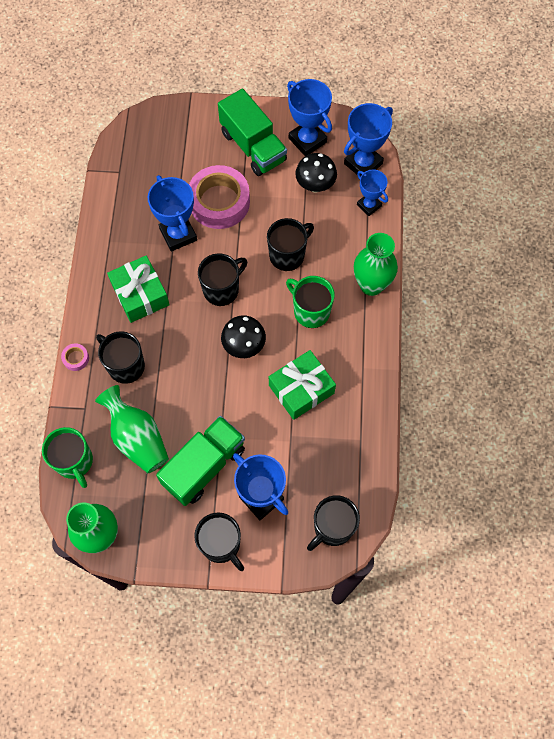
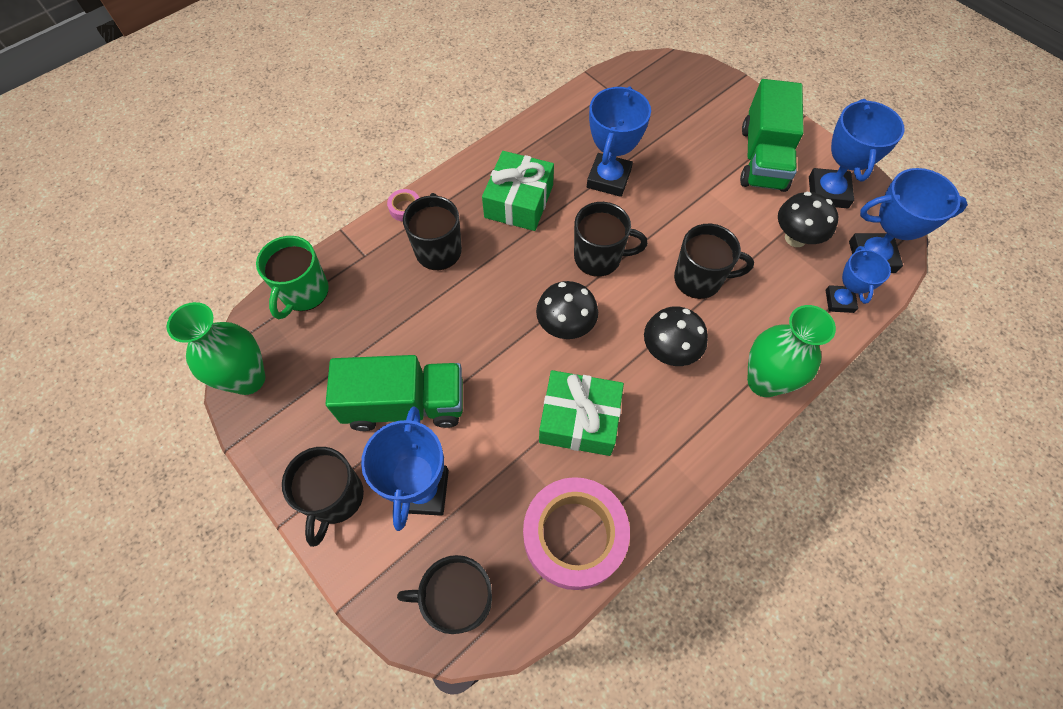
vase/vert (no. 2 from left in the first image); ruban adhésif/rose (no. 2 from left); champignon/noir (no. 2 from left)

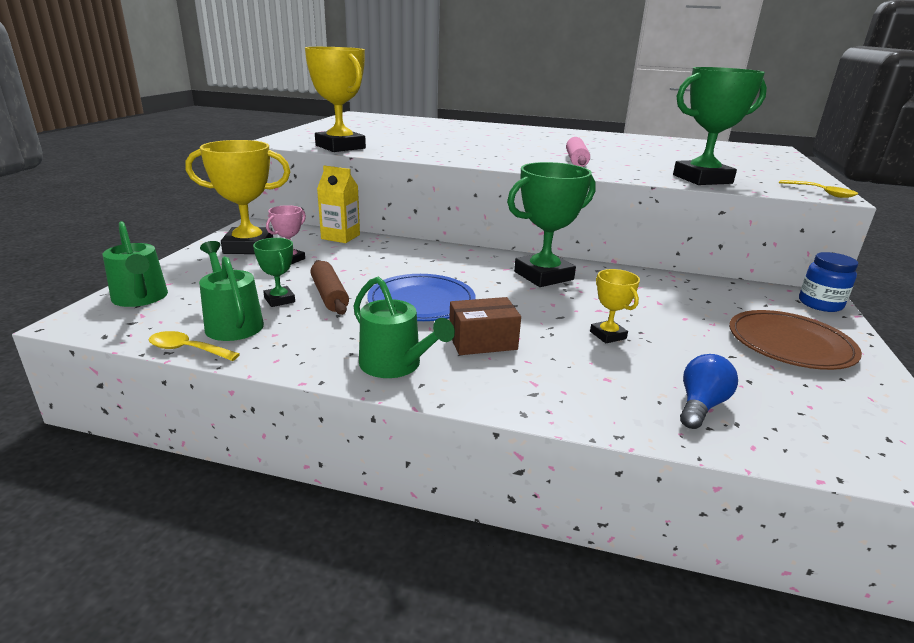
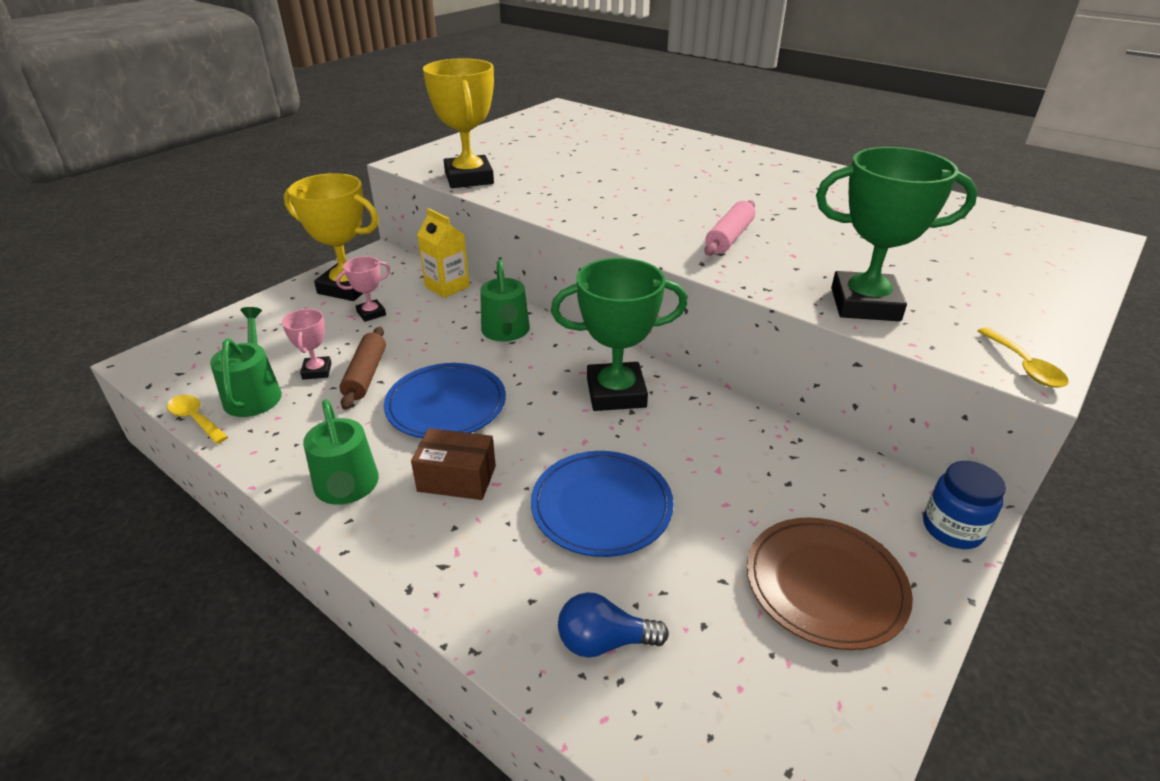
arrosoir/vert (no. 3 from left); trophée/rose (no. 1 from left); assiette/bleu (no. 2 from left); ampoule/bleu

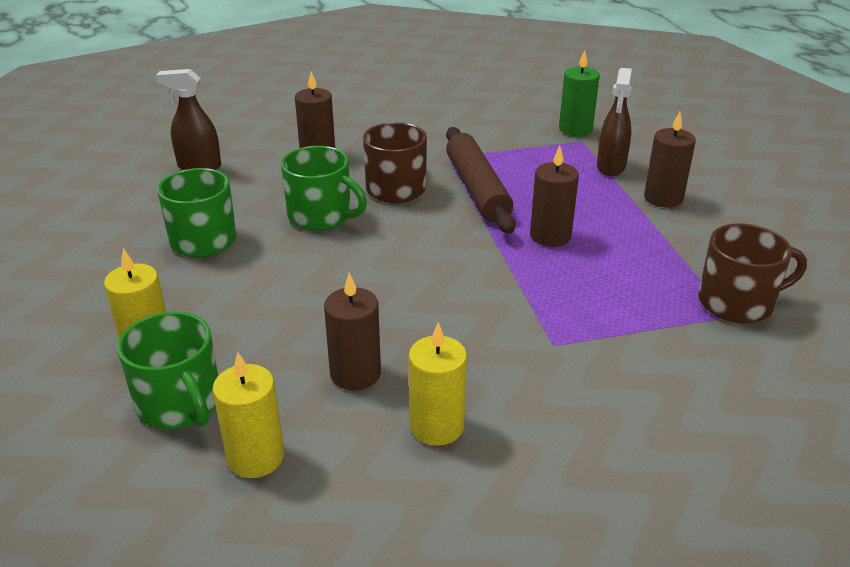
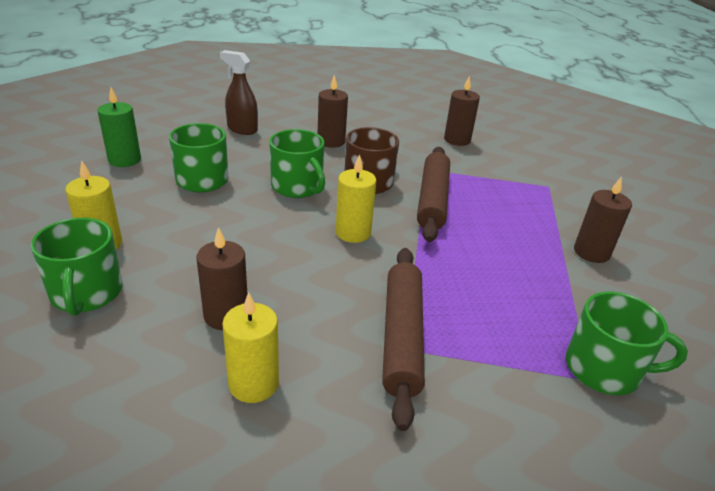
bougie/jaune (no. 3 from left); bougie/marron (no. 3 from left); bougie/vert; vaporisateur/marron (no. 2 from left in the first image); tasse/vert (no. 4 from left); rouleau à pâtisserie/marron (no. 1 from left)

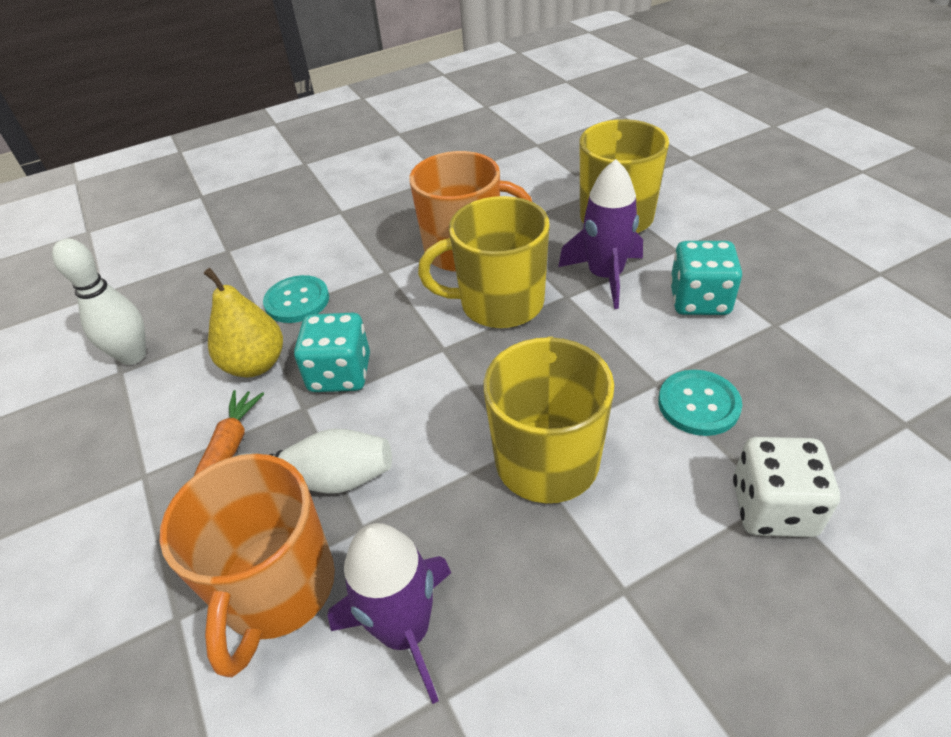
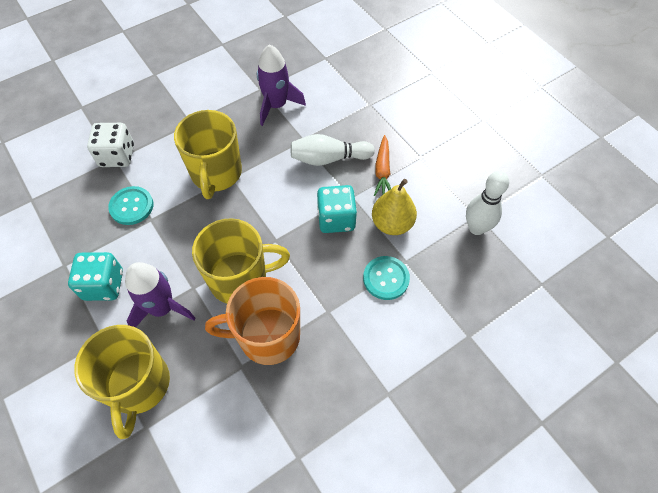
tasse/orange (no. 1 from left in the first image)

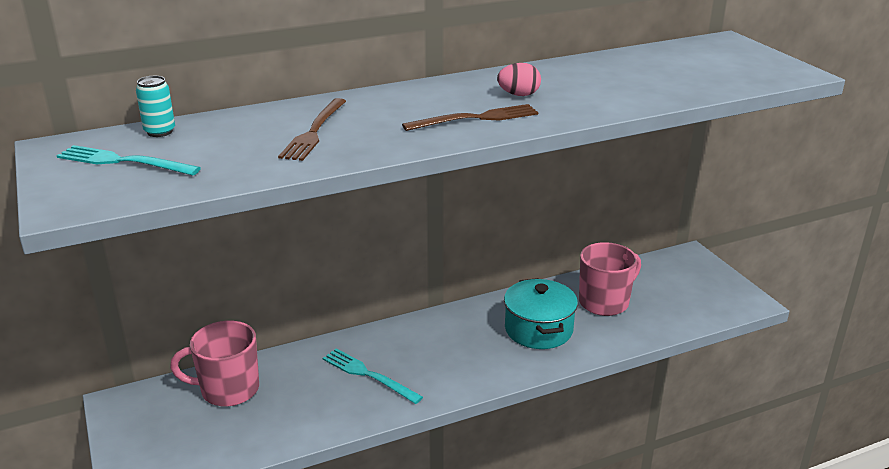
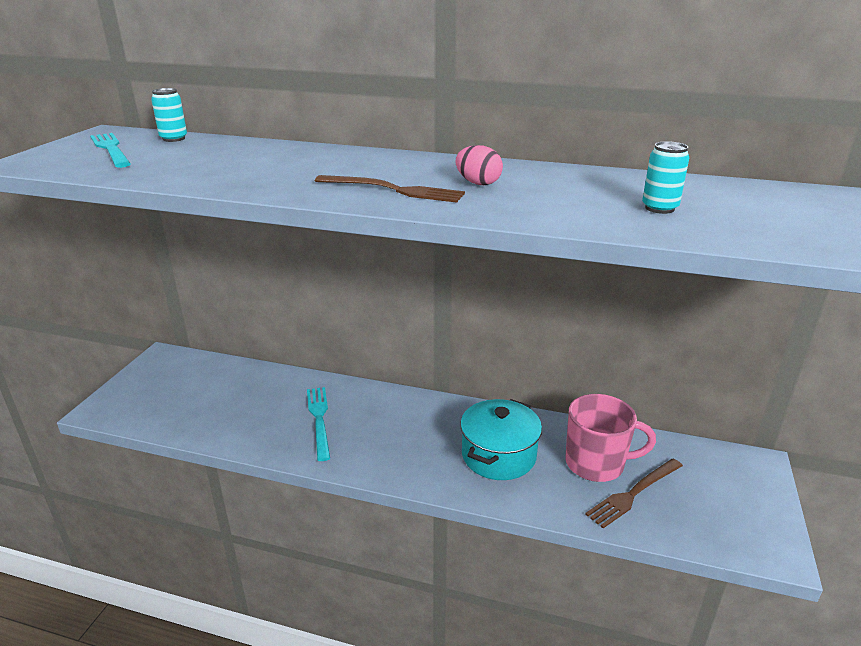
tasse/rose (no. 1 from left in the first image); fourchette/marron (no. 2 from left); canette/turquoise (no. 2 from left)

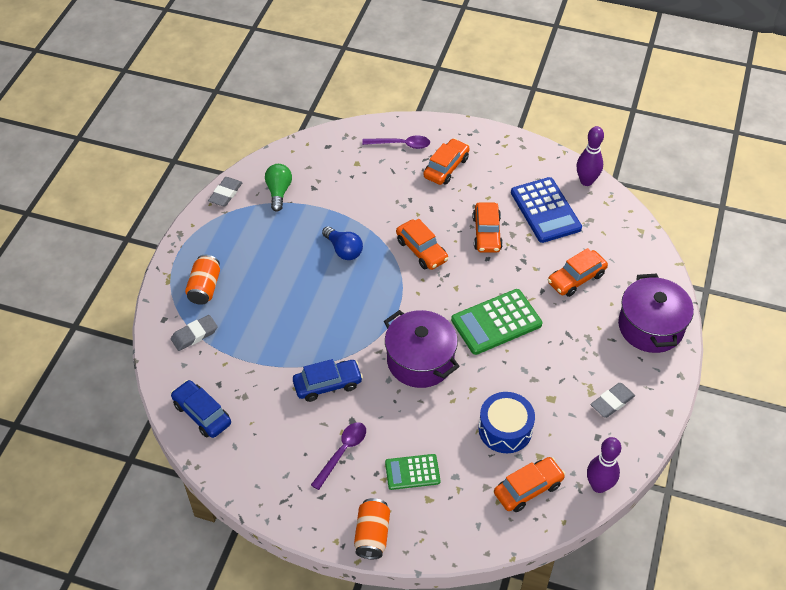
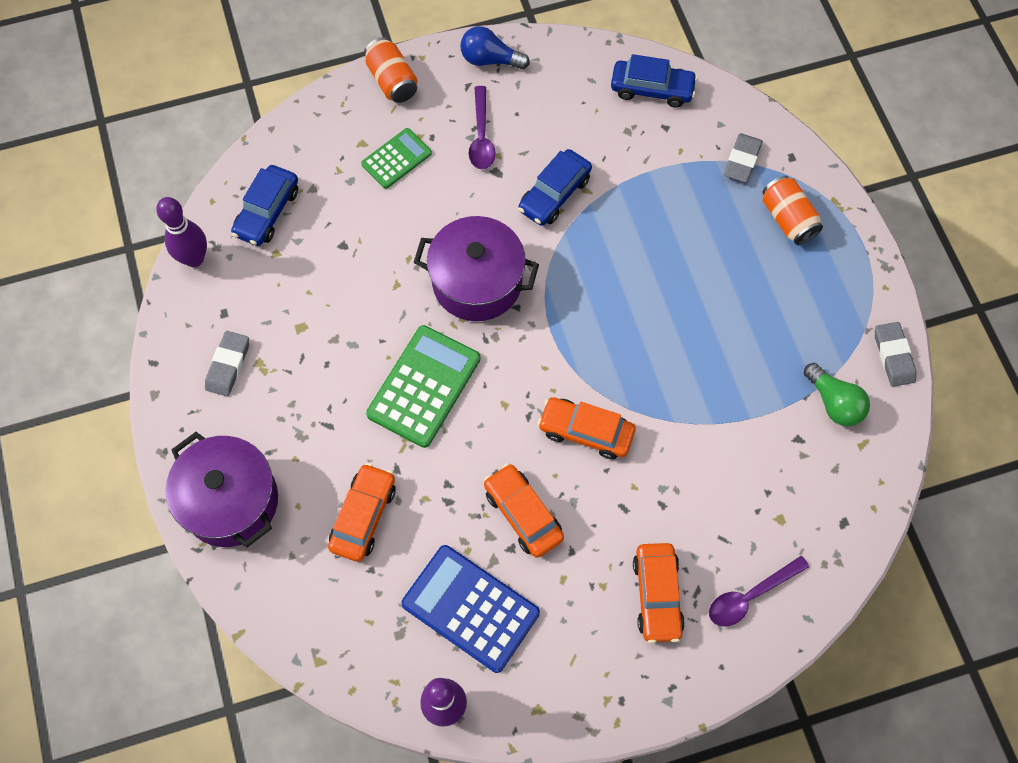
ampoule/bleu; tambour/bleu; voiture/bleu (no. 1 from left)

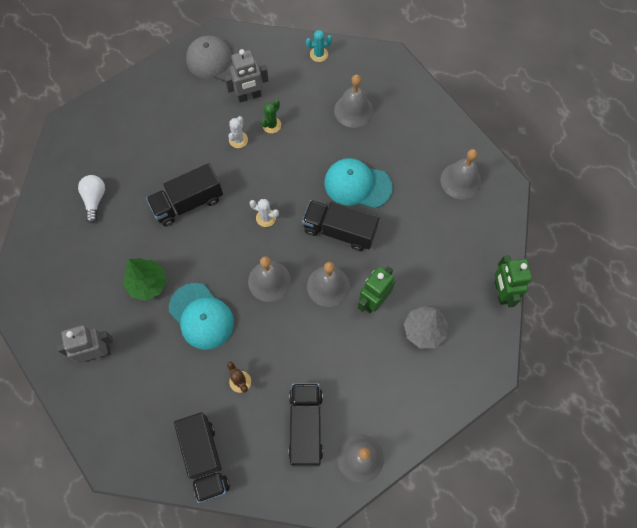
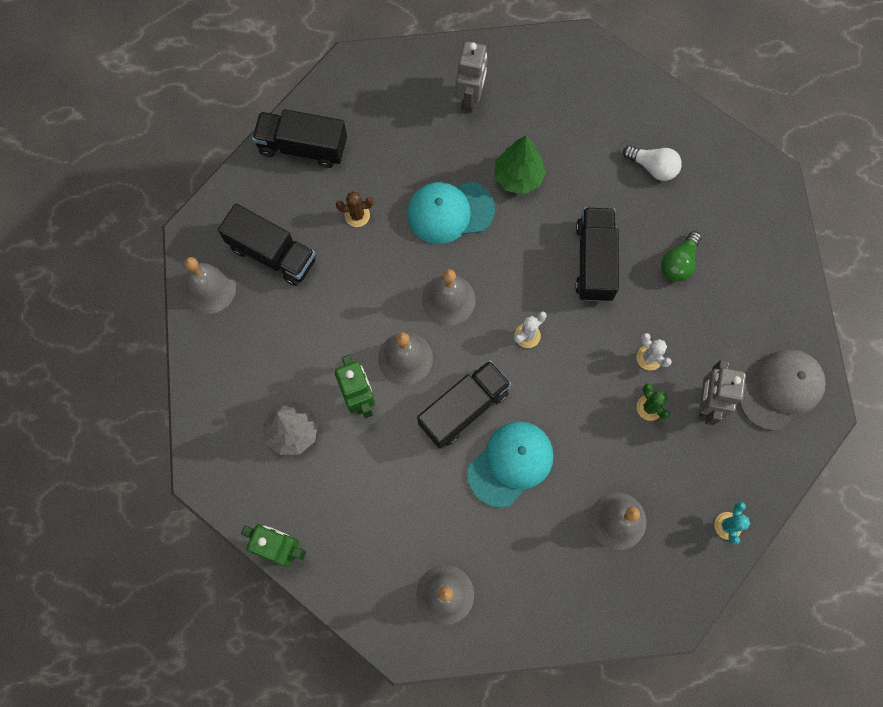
ampoule/vert

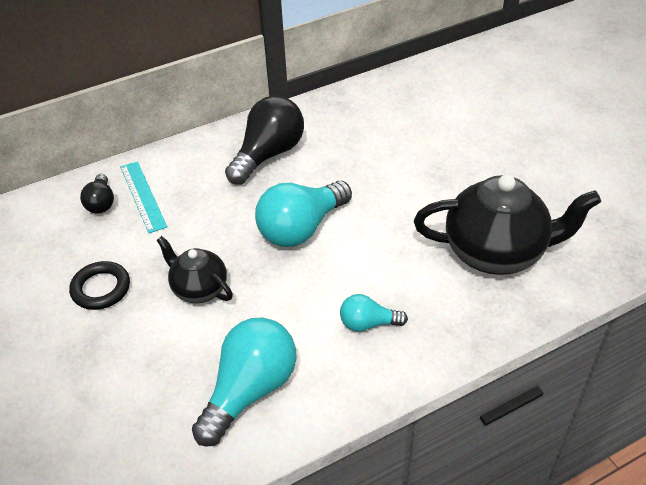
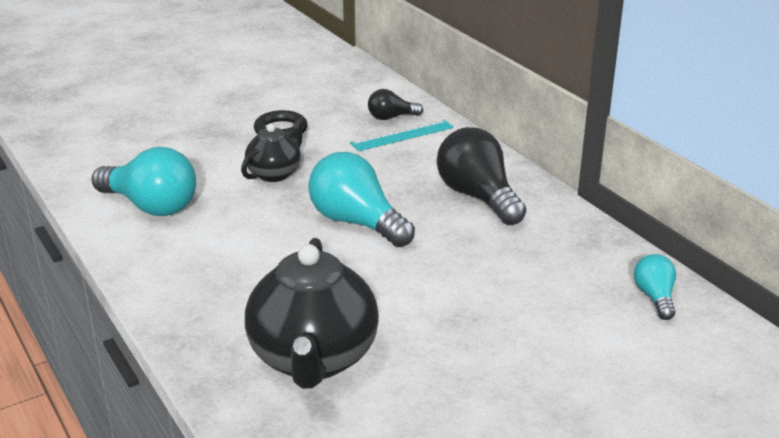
ampoule/noir (no. 2 from left); ampoule/turquoise (no. 3 from left)

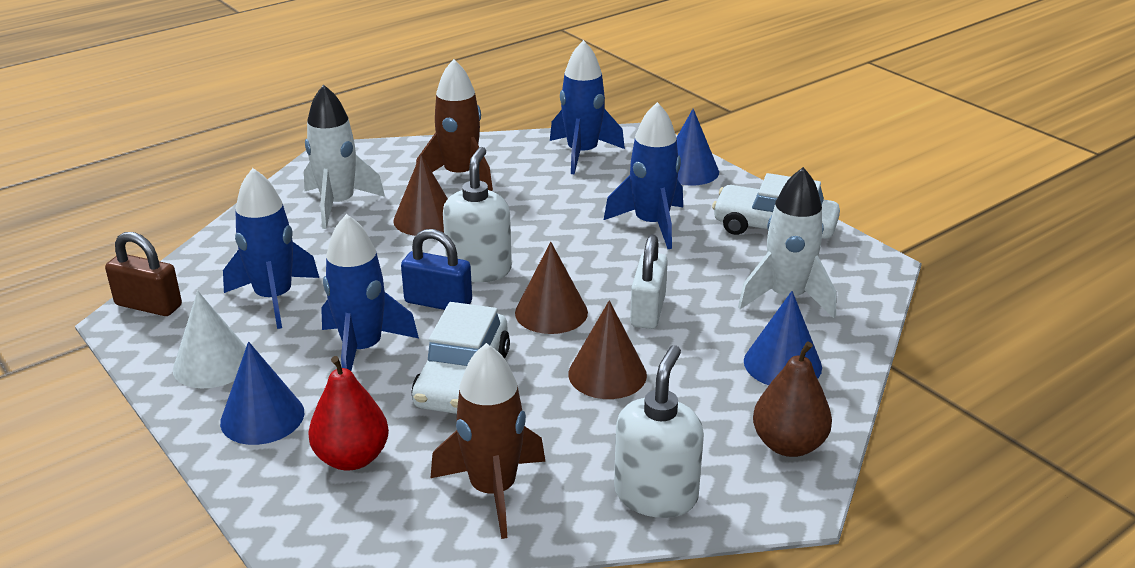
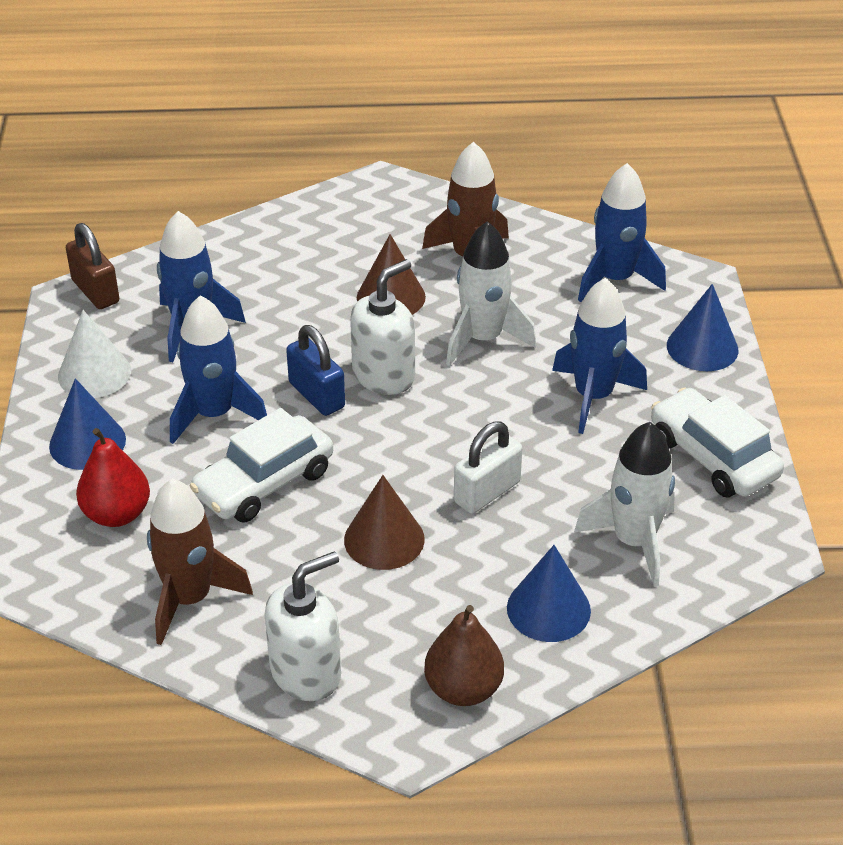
fusée/blanc (no. 1 from left); cône/marron (no. 2 from left in the first image)

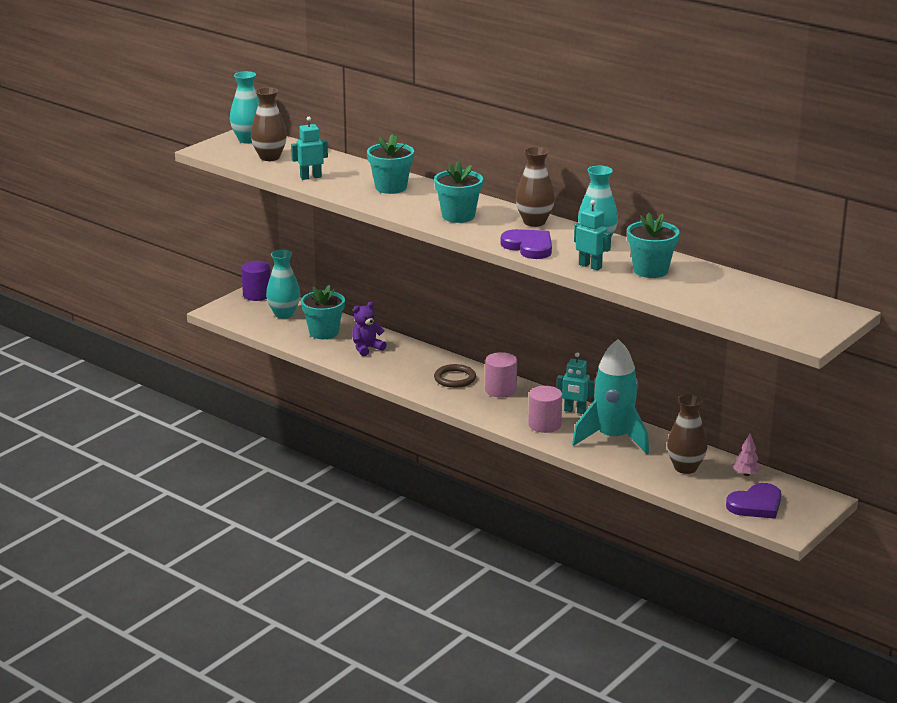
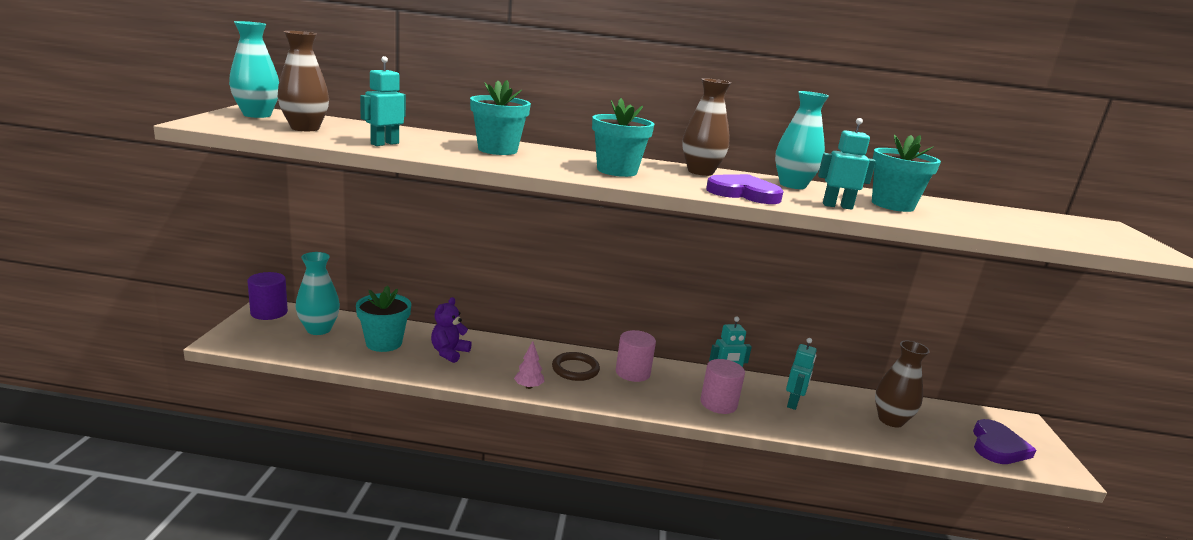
robot/turquoise (no. 3 from left); arbre/rose

